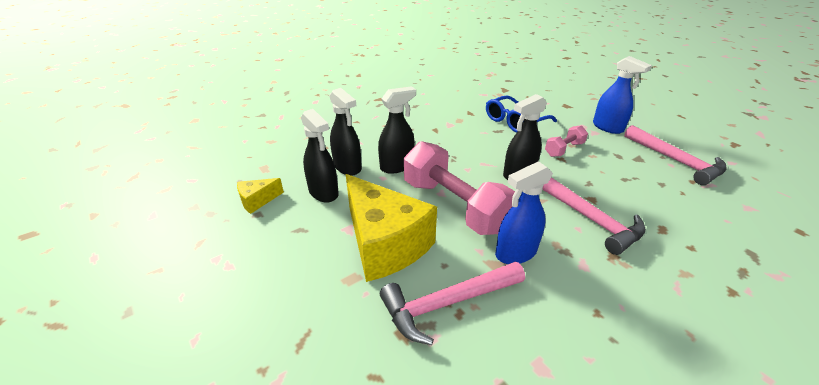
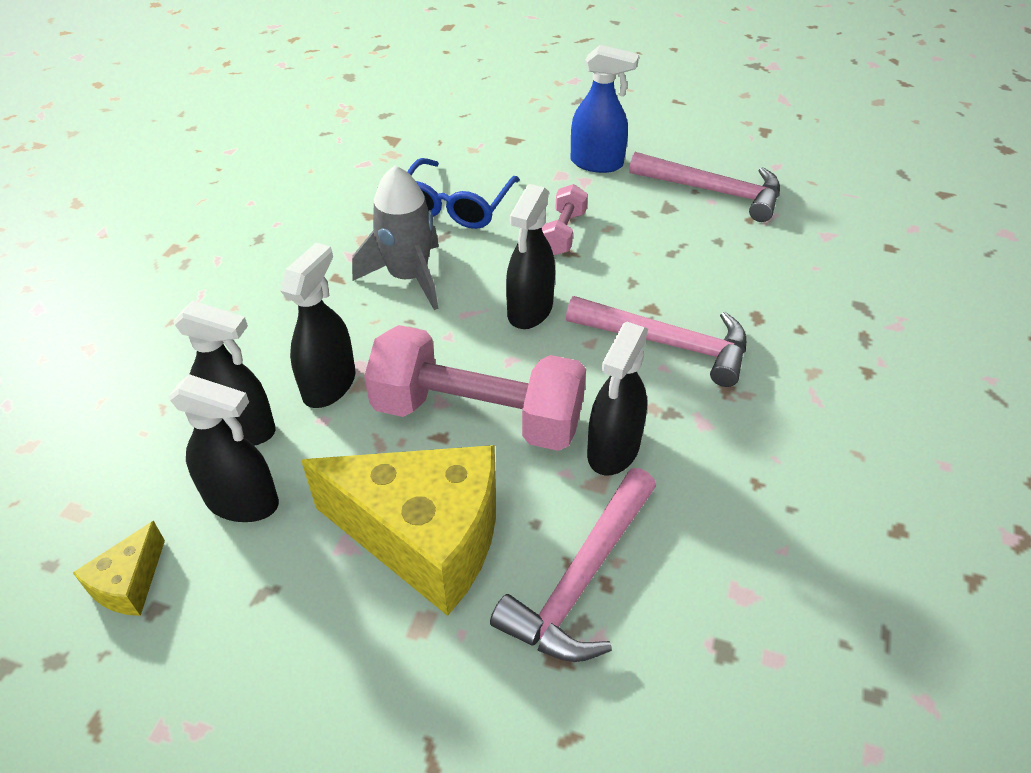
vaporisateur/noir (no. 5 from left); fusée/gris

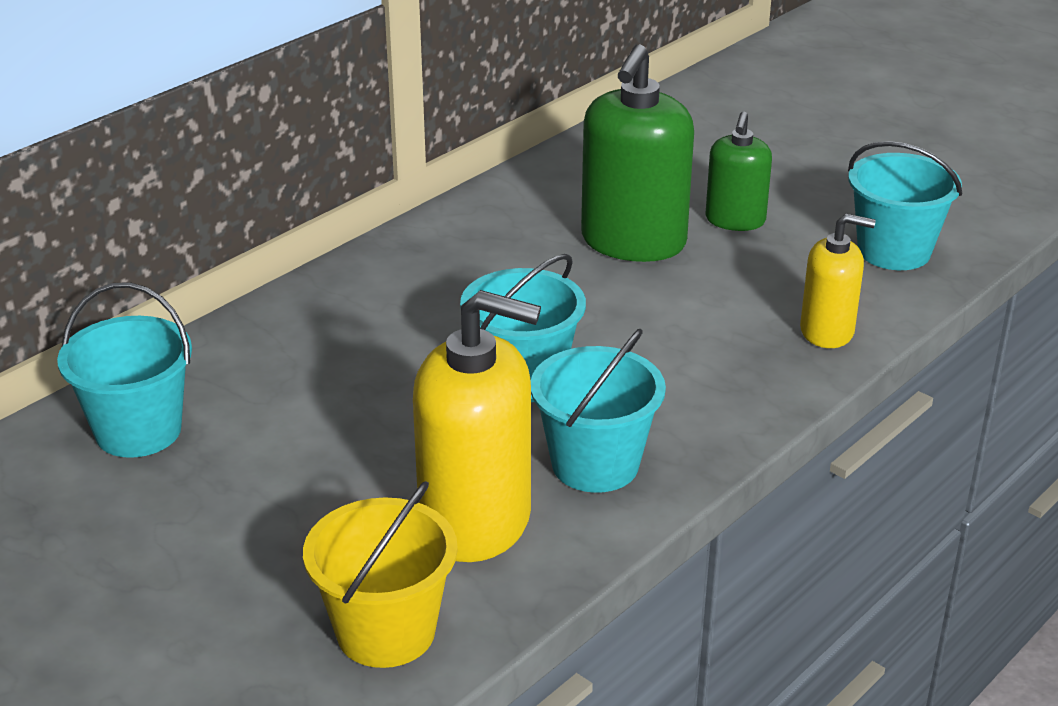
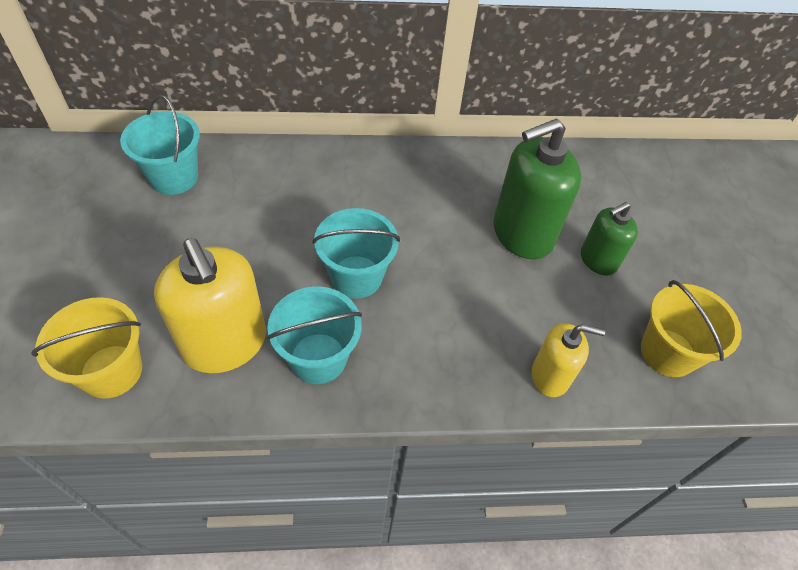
distributeur de savon/jaune (no. 2 from left); seau/jaune (no. 2 from left)

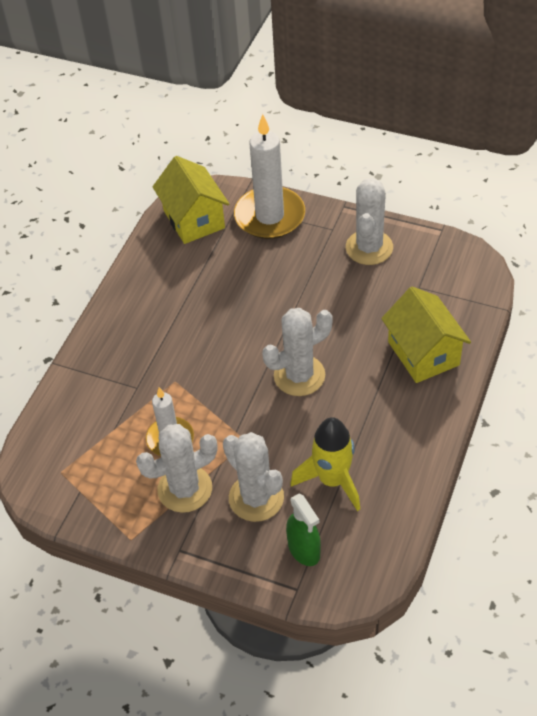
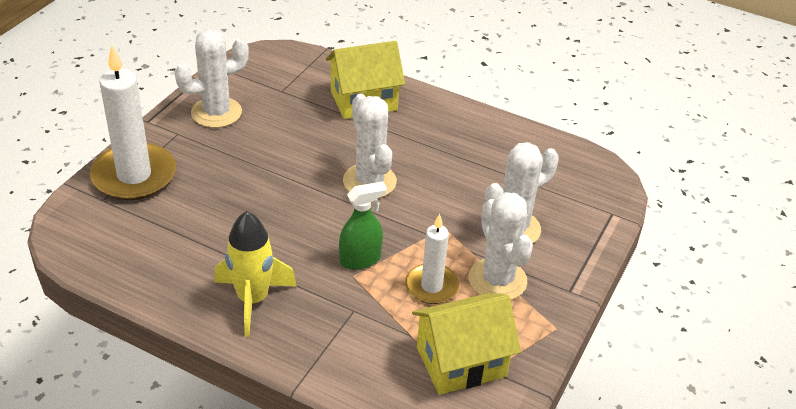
maison/jaune (no. 2 from left); vaporisateur/vert; fusée/jaune; cactus/blanc (no. 1 from left)

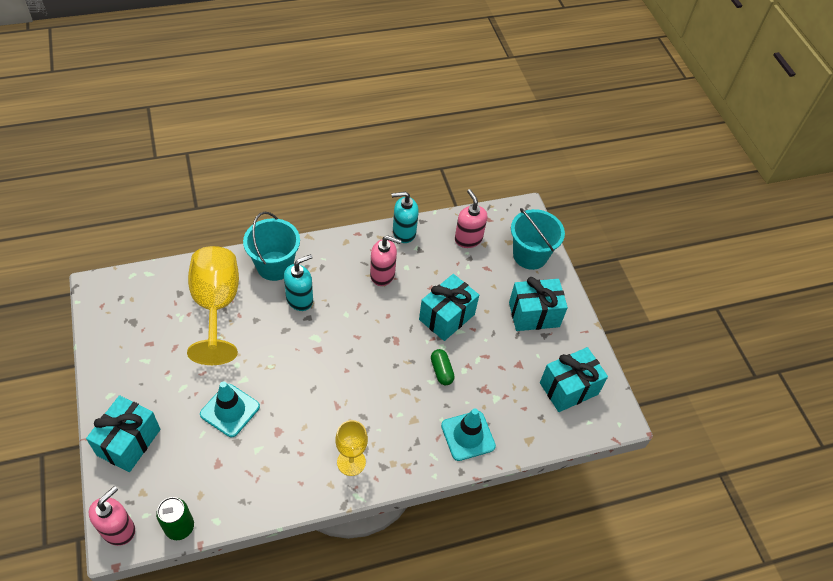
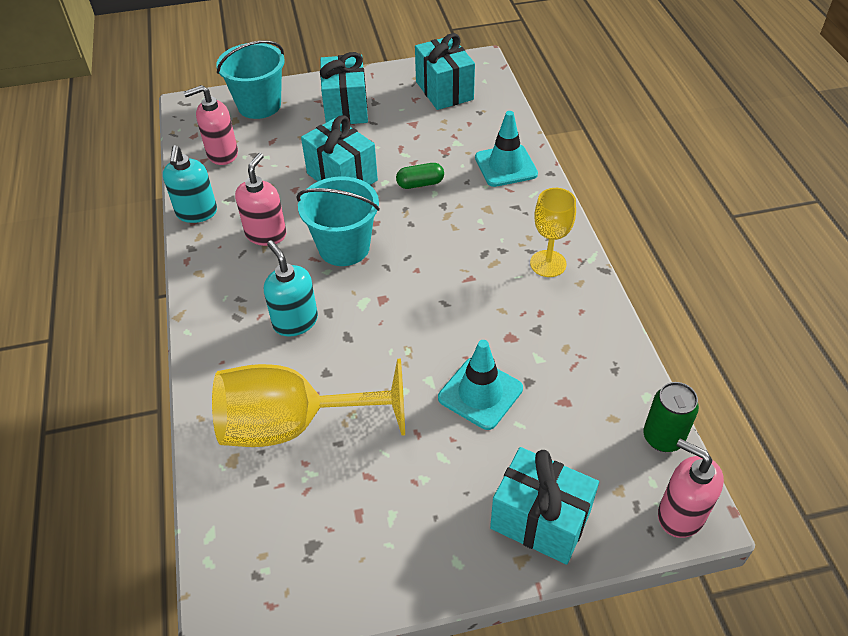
seau/turquoise (no. 2 from left)

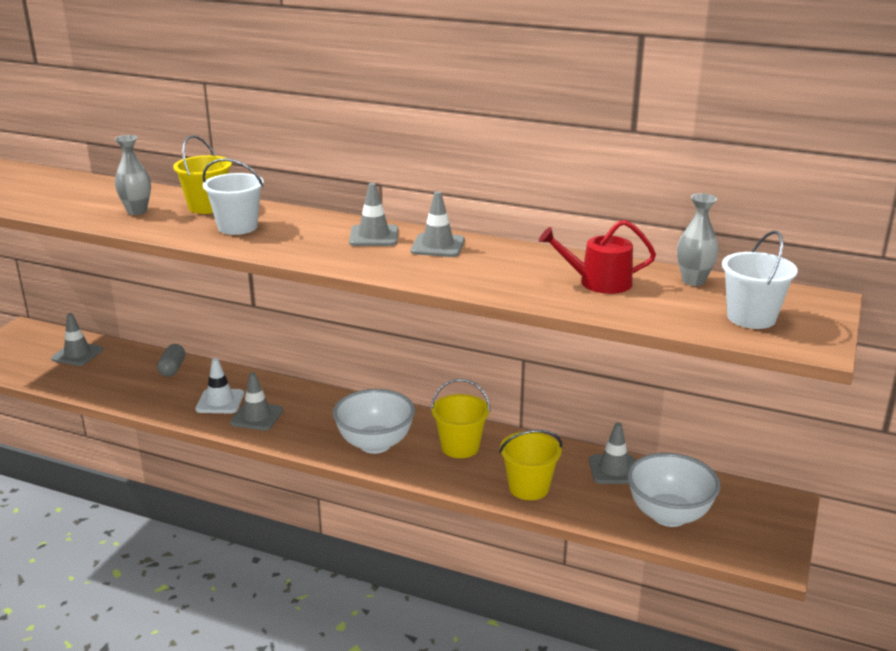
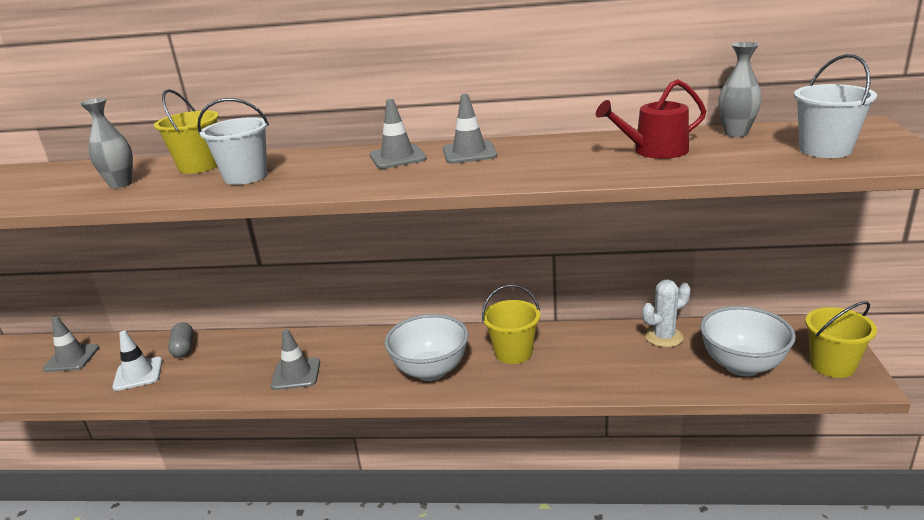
cône de chantier/blanc; seau/jaune (no. 3 from left); cactus/blanc

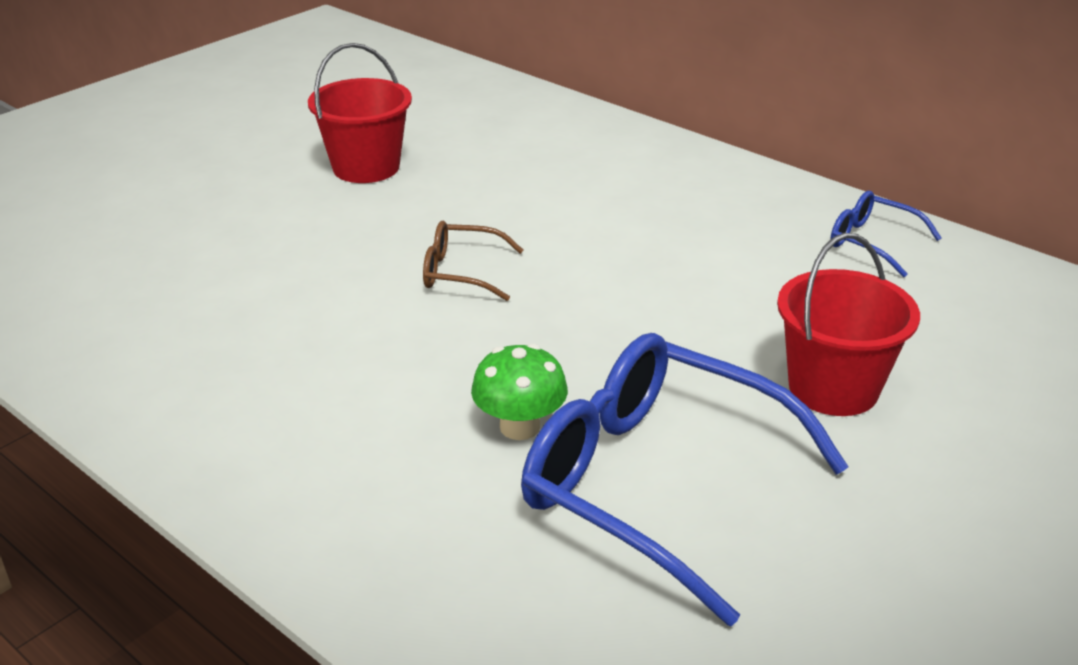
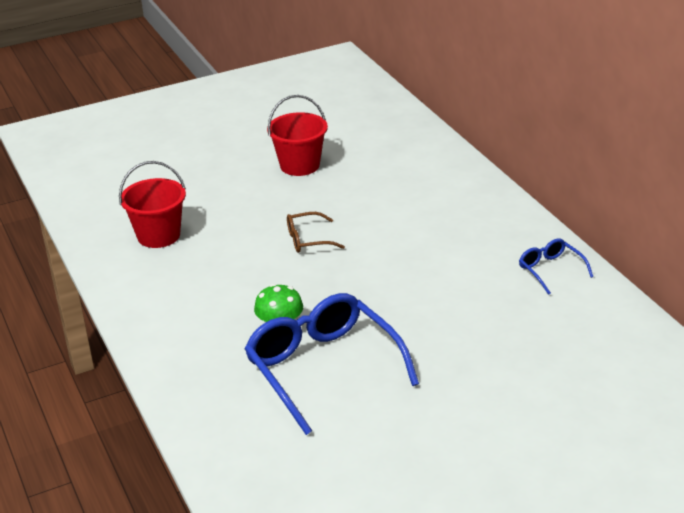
lunettes/marron; seau/rouge (no. 1 from left)

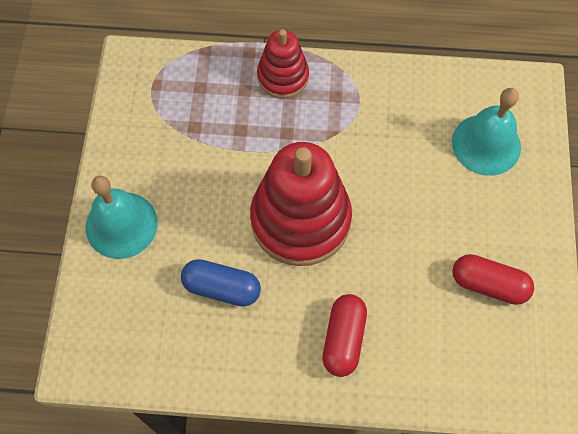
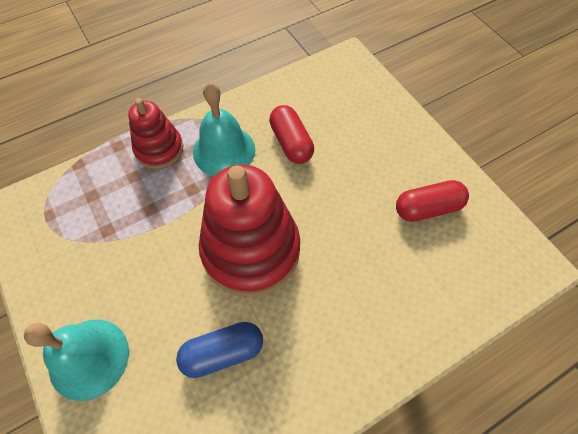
gélule/rouge (no. 1 from left); cloche/turquoise (no. 2 from left)

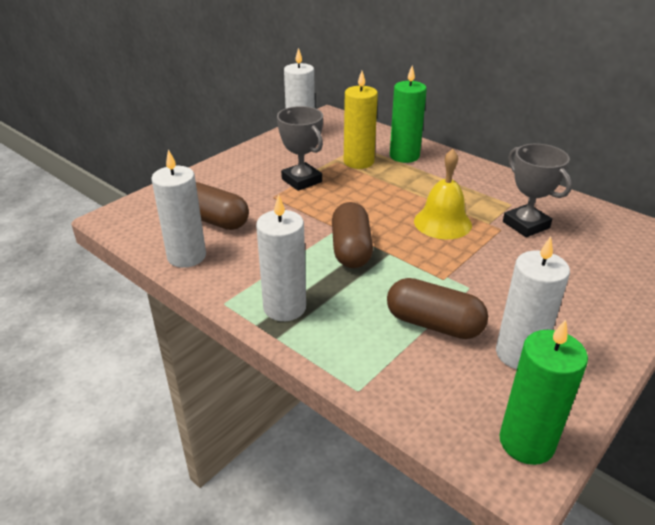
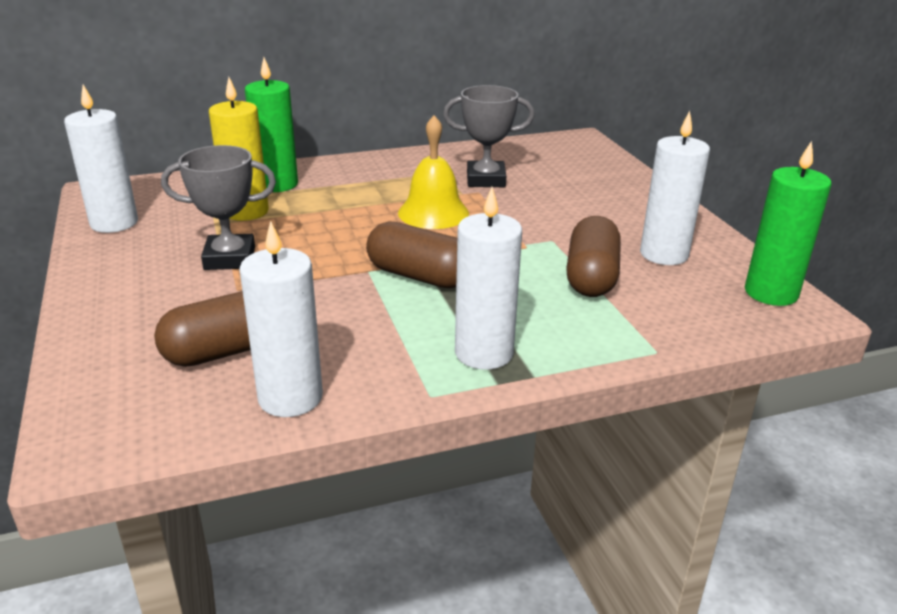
gélule/marron (no. 3 from left)

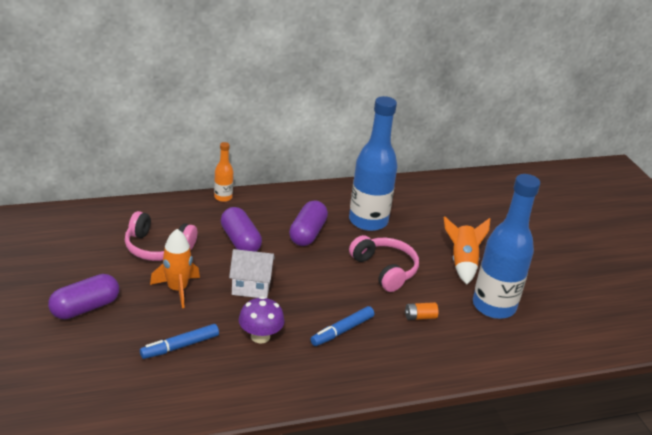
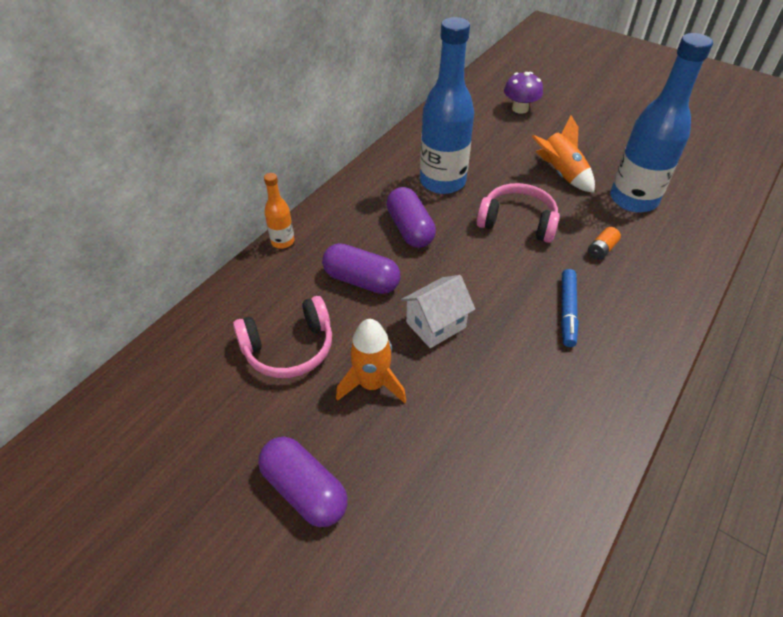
gélule/violet (no. 1 from left); feutre/bleu (no. 1 from left in the first image); champignon/violet

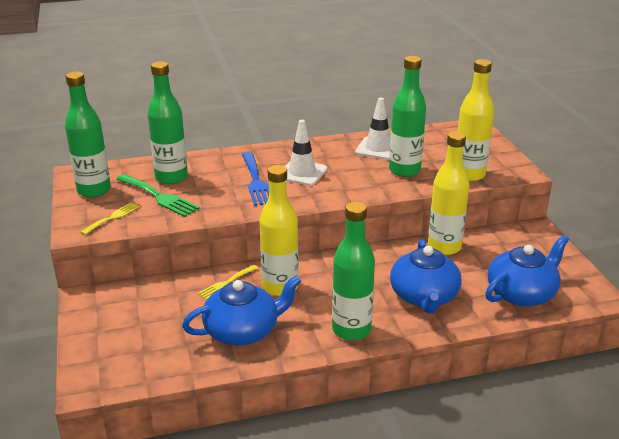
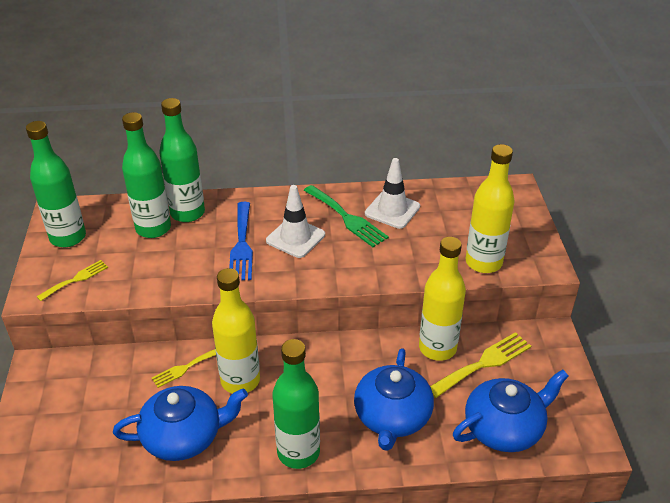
fourchette/vert; bouteille/vert (no. 3 from left); fourchette/jaune (no. 3 from left)

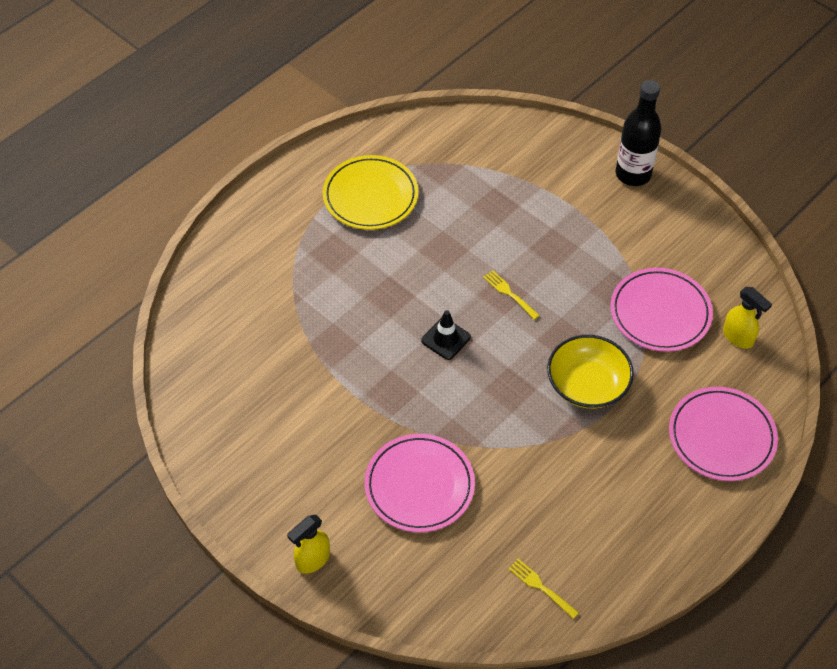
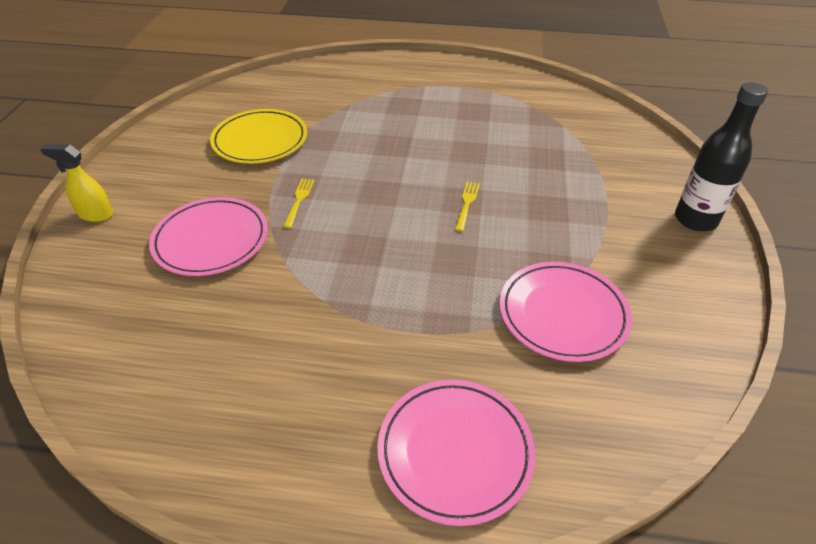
assiette/jaune; cône de chantier/noir; fourchette/jaune (no. 1 from left); bol/jaune; vaporisateur/jaune (no. 2 from left in the first image)

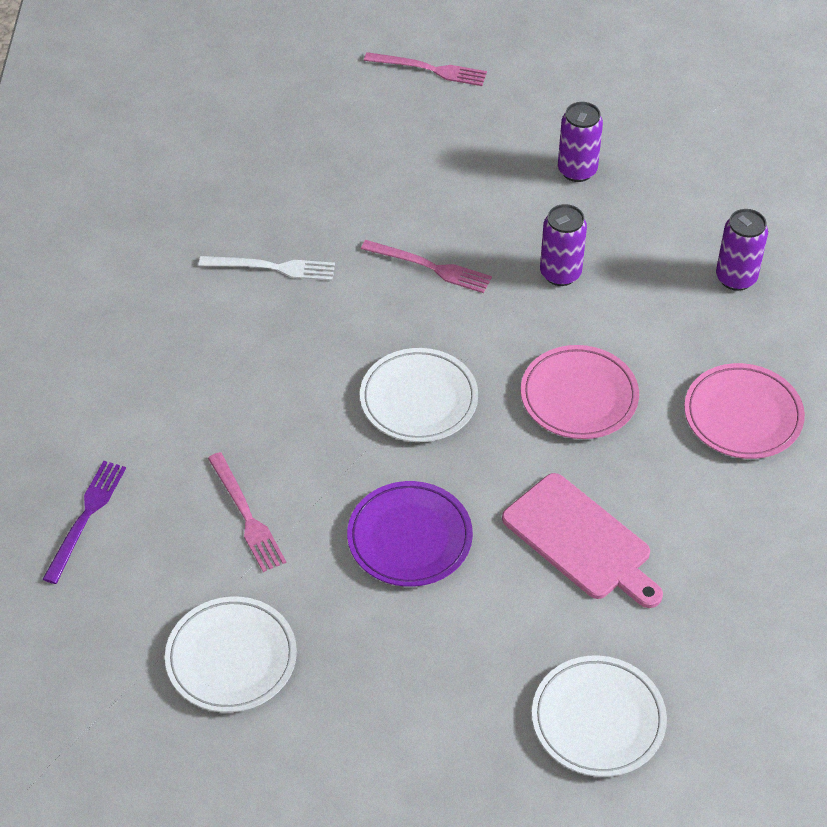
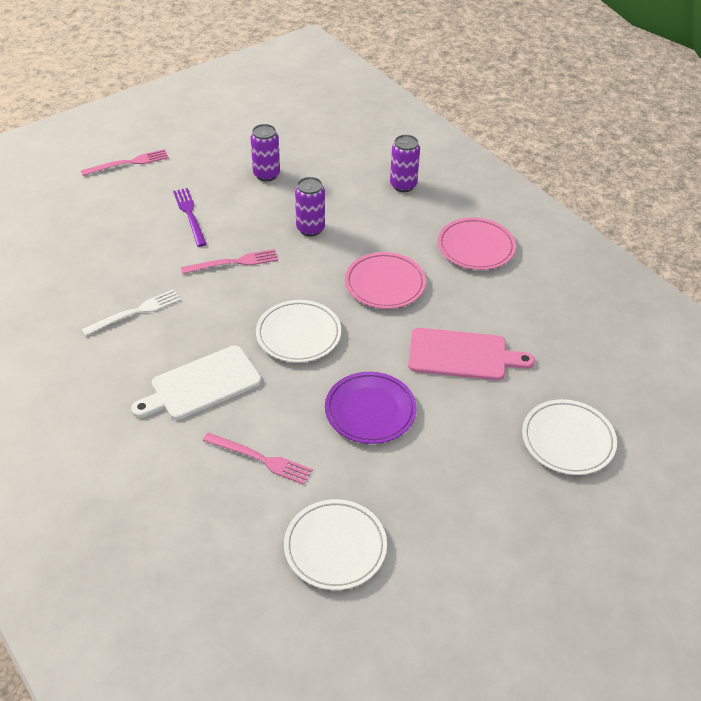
fourchette/violet; planche à découper/blanc

